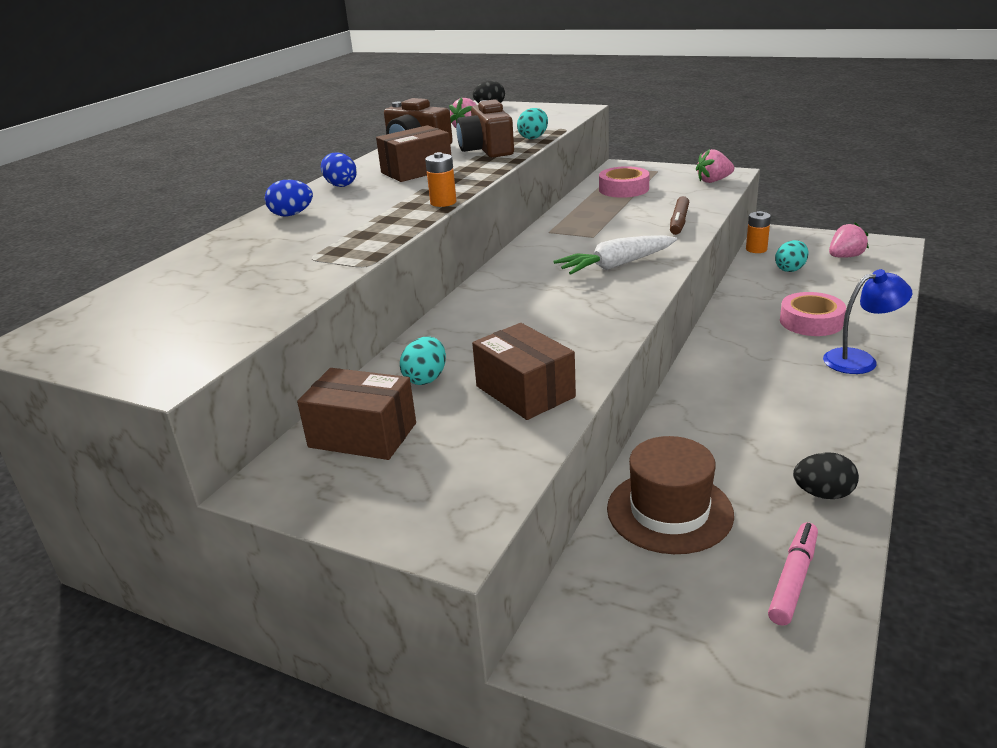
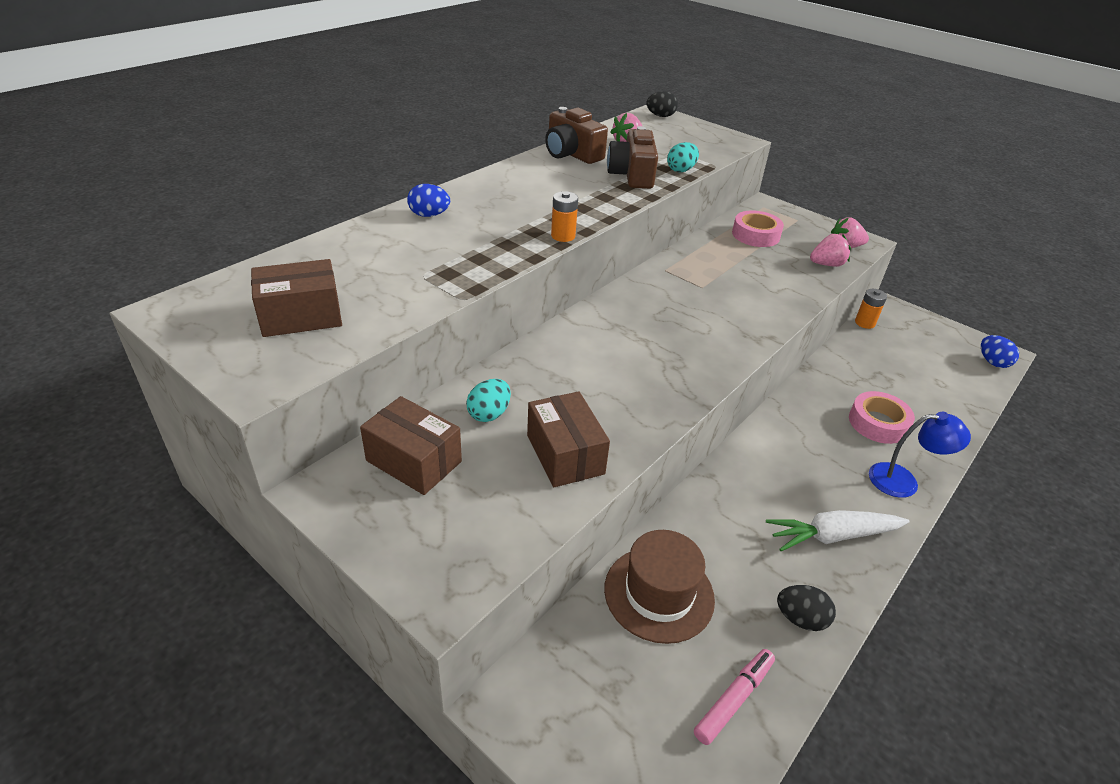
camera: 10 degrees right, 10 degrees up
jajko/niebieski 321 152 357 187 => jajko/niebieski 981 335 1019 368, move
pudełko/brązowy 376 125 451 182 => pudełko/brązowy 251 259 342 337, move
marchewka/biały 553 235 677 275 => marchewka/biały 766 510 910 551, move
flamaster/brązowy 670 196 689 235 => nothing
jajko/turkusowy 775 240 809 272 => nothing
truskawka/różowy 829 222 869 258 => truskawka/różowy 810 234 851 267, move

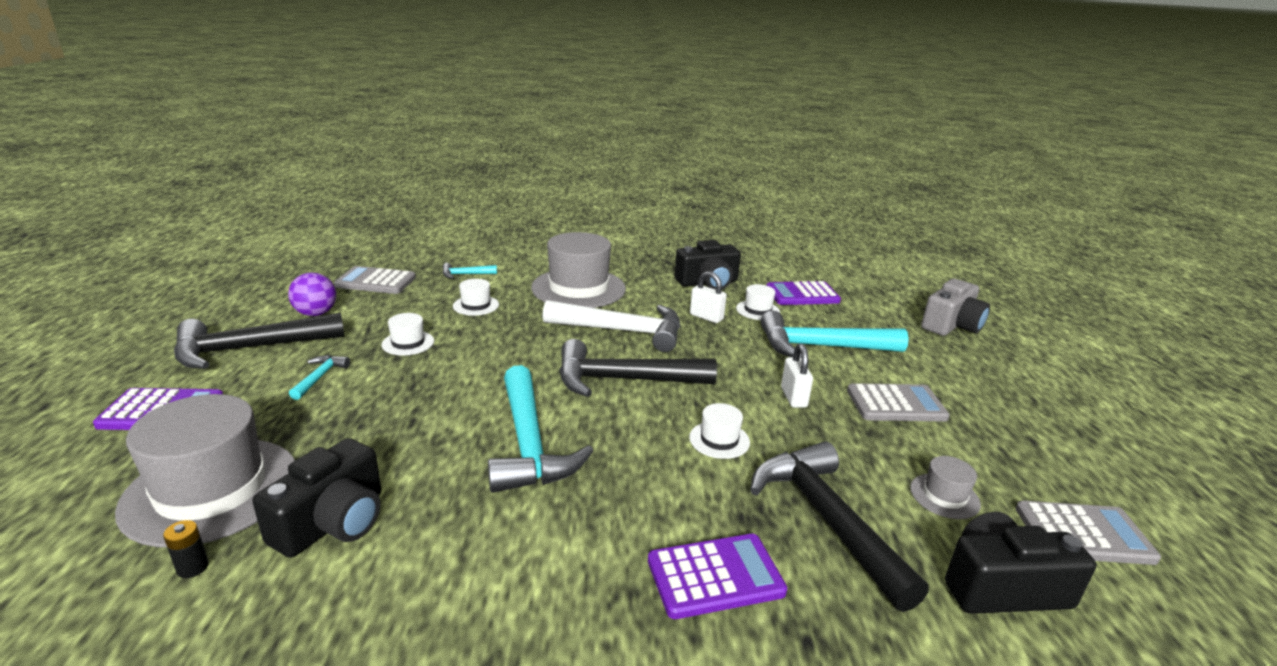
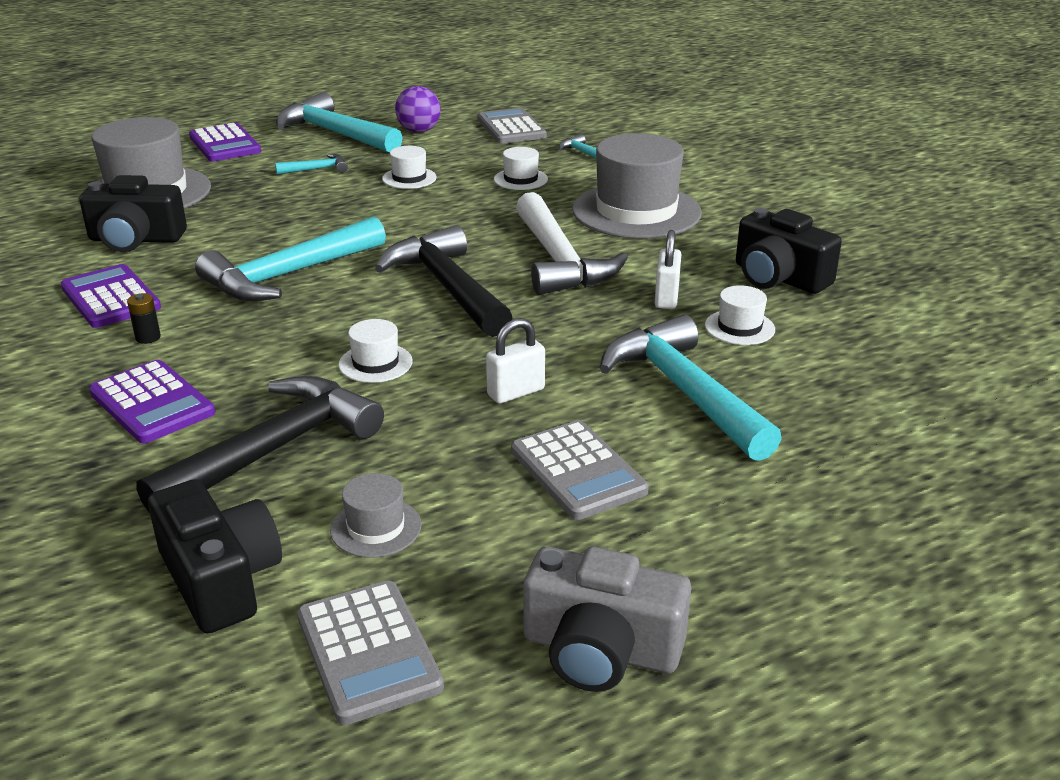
camera: 65 degrees right, 5 degrees up
bateria/czarny 163 520 209 578 => bateria/czarny 127 293 161 344, move
młotek/czarny 174 313 345 369 => młotek/turkusowy 276 92 403 153
kalkulator/fioletowy 766 281 841 305 => kalkulator/fioletowy 61 264 161 328, move
aparat fotograficzny/szary 921 278 990 336 => aparat fotograficzny/szary 523 546 691 692, move

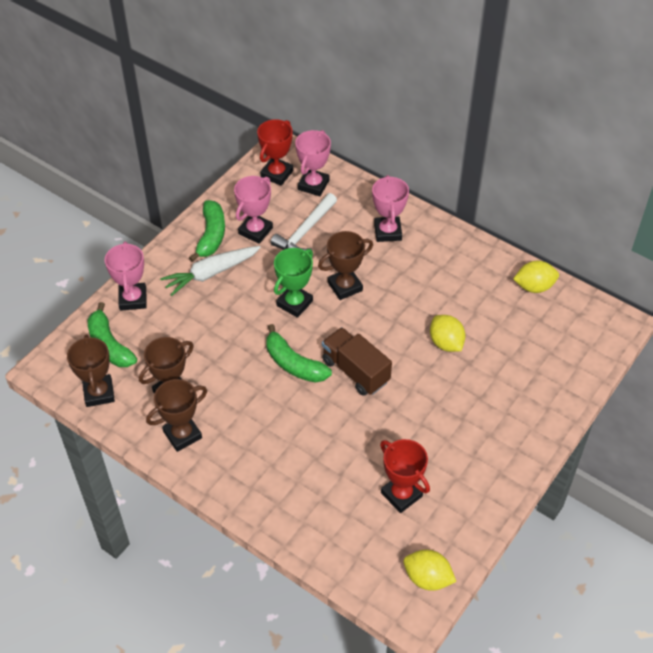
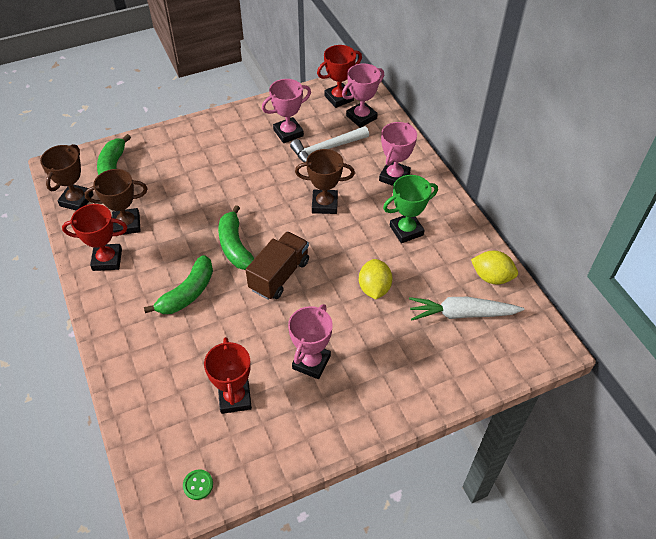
camera: 30 degrees right, 0 degrees up
puchar/różowy 105 242 147 311 => puchar/różowy 288 304 333 379, move
puchar/brązowy 146 379 207 452 => puchar/czerwony 62 204 127 271
marchewka/biały 160 246 261 296 => marchewka/biały 409 297 525 320, move
banan/zielony 189 200 225 262 => banan/zielony 144 255 213 314, move
puchar/zielony 274 248 313 318 => puchar/zielony 383 175 438 243, move
ciężarówka/brązowy 322 327 392 396 => ciężarówka/brązowy 246 231 309 300, 45 degrees clockwise
cytryna/żółty 403 550 456 591 => guzik/zielony 183 469 213 500

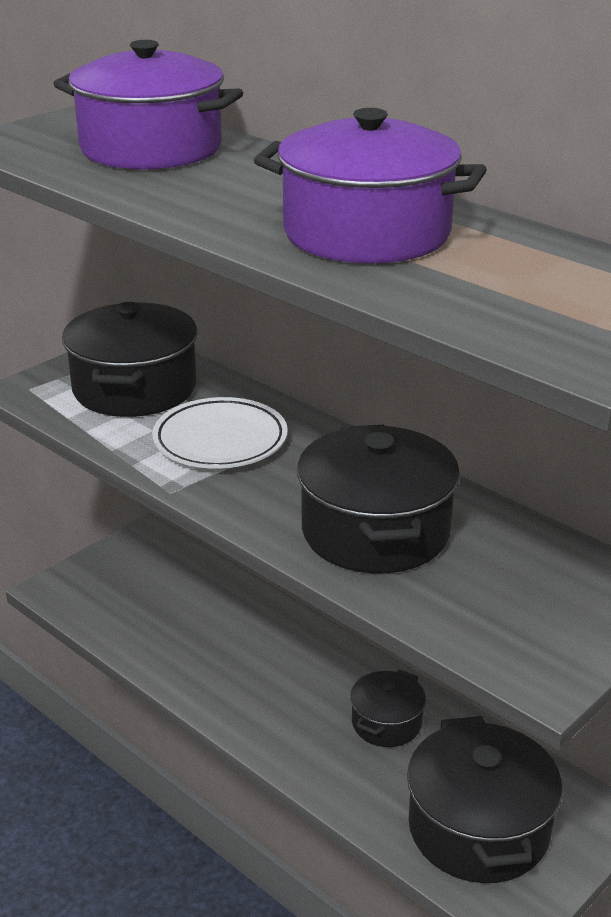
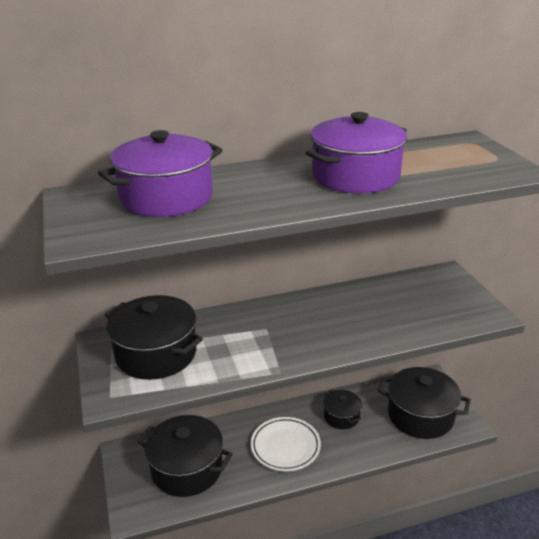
camera: 60 degrees left, 0 degrees up
talerz/biały 152 397 288 469 => talerz/biały 251 417 321 471, move
garnek/czarny 297 425 460 573 => garnek/czarny 137 415 233 497, move

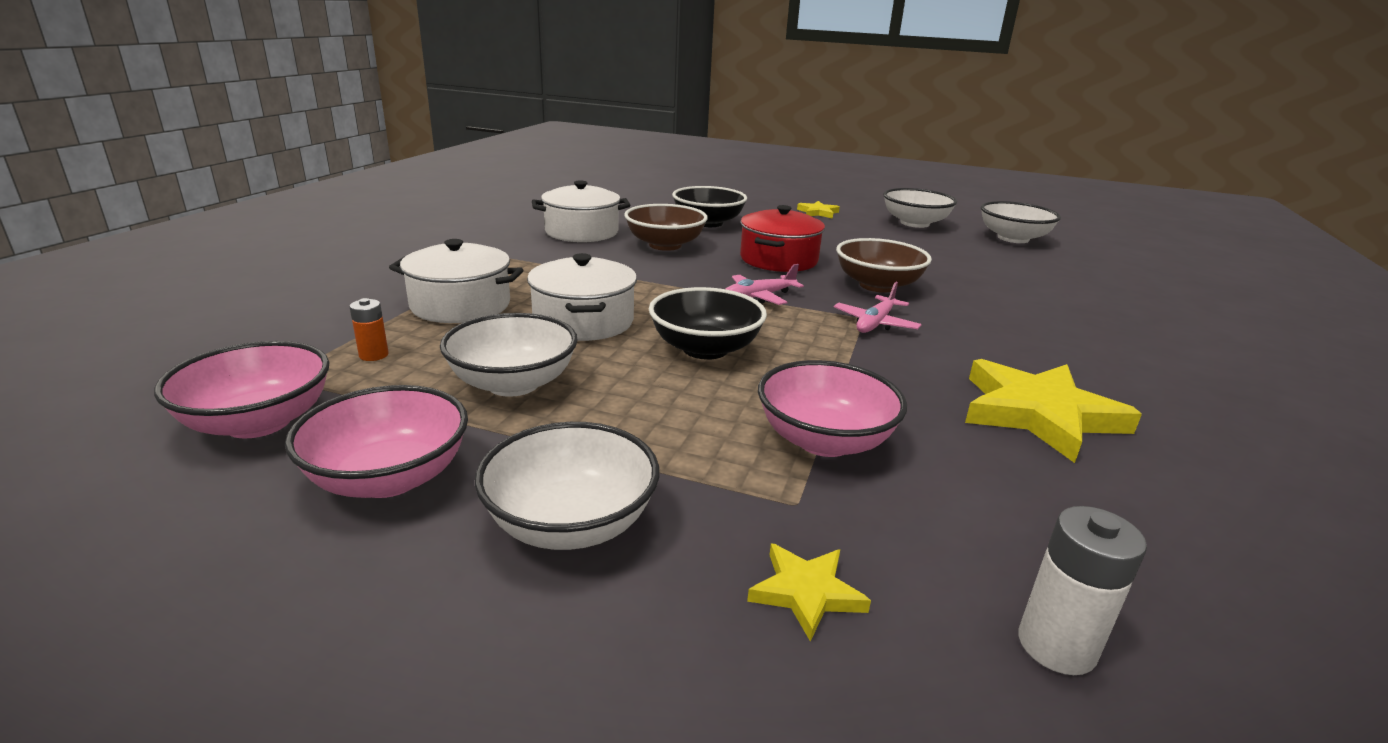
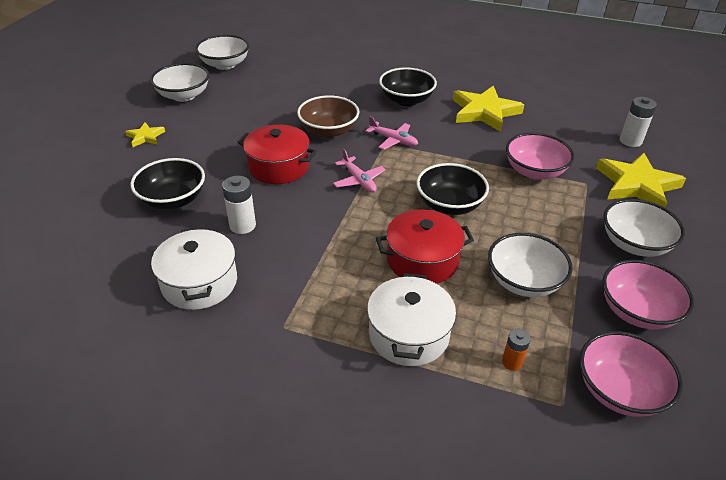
camera: 90 degrees left, 15 degrees up
garnek/biały 527 253 637 341 => garnek/czerwony 376 209 474 284
miska/brązowy 624 204 708 251 => bateria/biały 222 176 256 234
gwiazda/żółty 747 543 871 642 => gwiazda/żółty 596 153 686 208, x2.03
nothing => miska/czarny 379 67 437 106

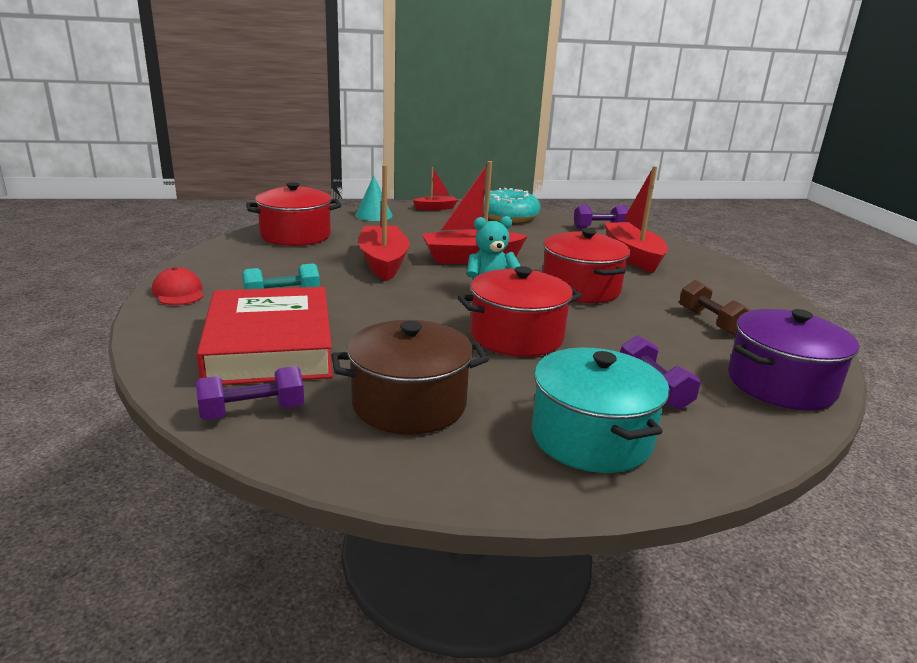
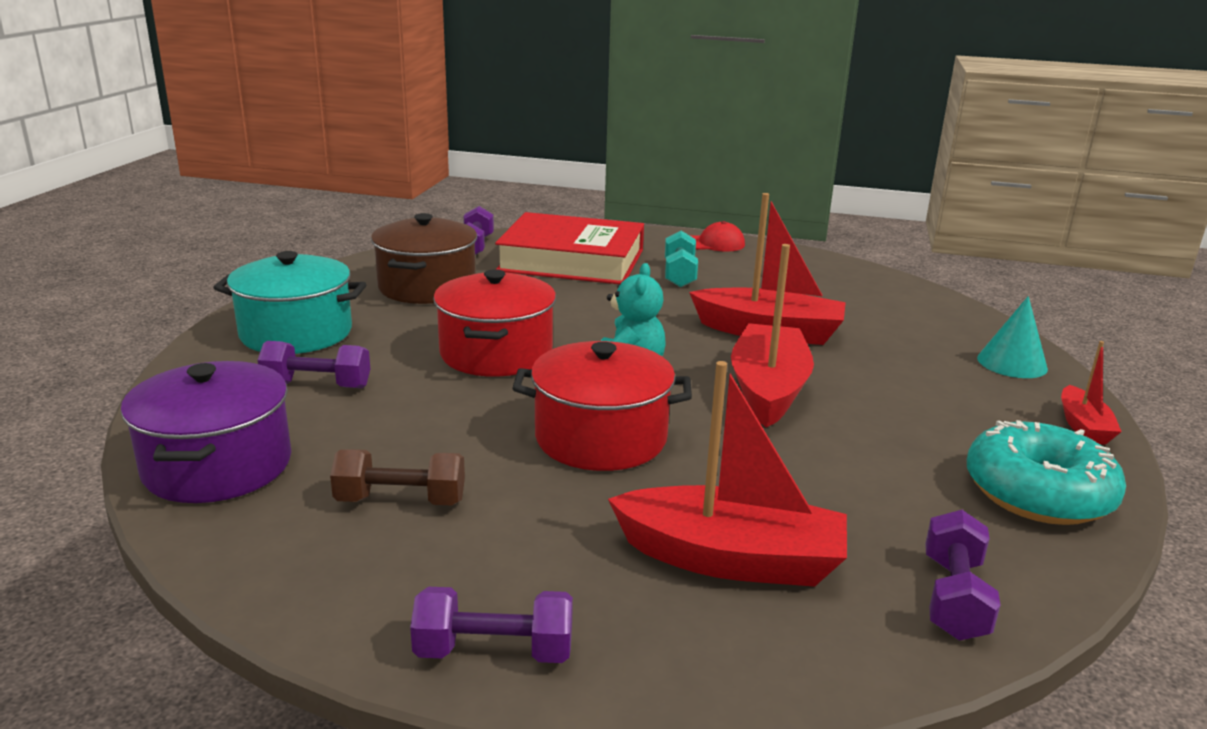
camera: 115 degrees right, 0 degrees up
garnek/czerwony 246 182 341 246 => nothing
nothing => hantel/fioletowy 410 587 573 663

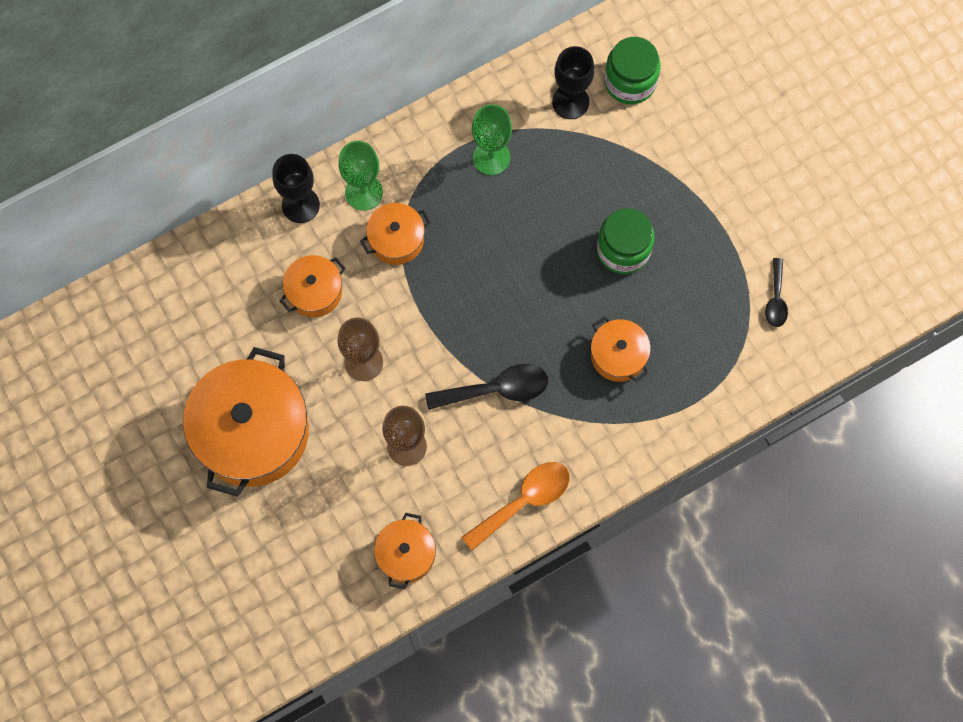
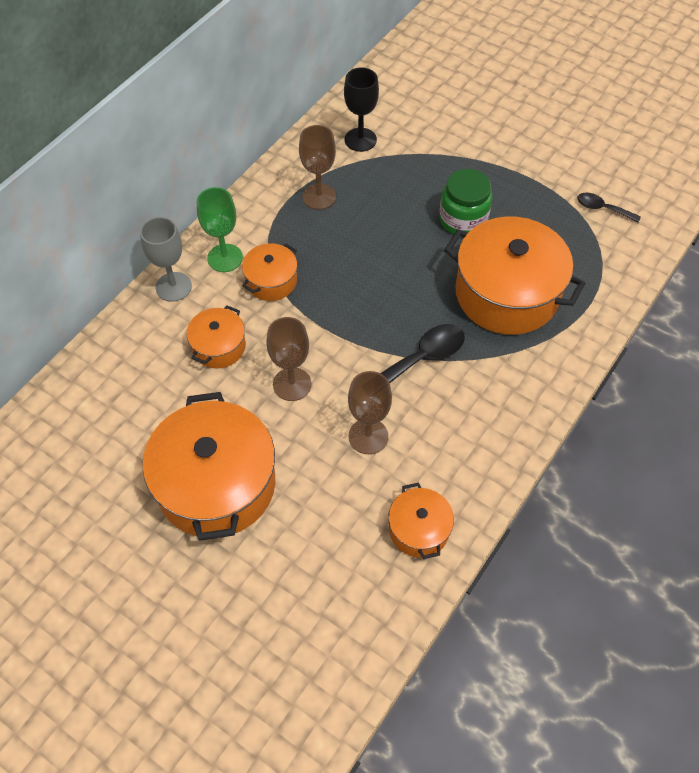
camera: 25 degrees left, 15 degrees down
kielich/czarny 272 154 320 223 => kielich/szary 140 217 192 302
łyżka/pomarańczowy 462 462 570 551 => nothing
kielich/zielony 472 104 512 175 => kielich/brązowy 299 125 336 210
garnek/pomarańczowy 591 317 651 382 => garnek/pomarańczowy 444 216 585 335, x2.01
słoik/zielony 604 37 661 104 => nothing
łyżka/czarny 765 258 788 327 => łyżka/czarny 577 193 641 222, 135 degrees clockwise

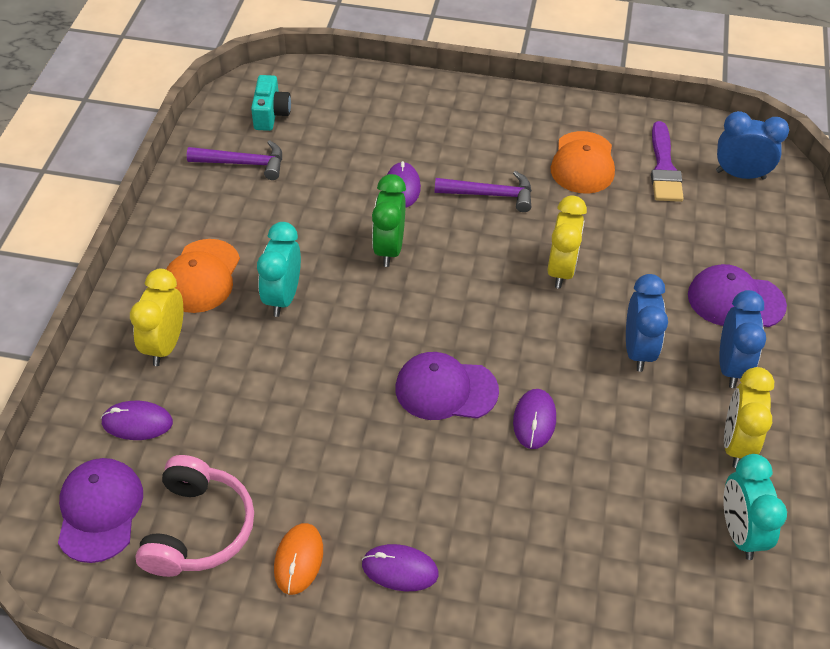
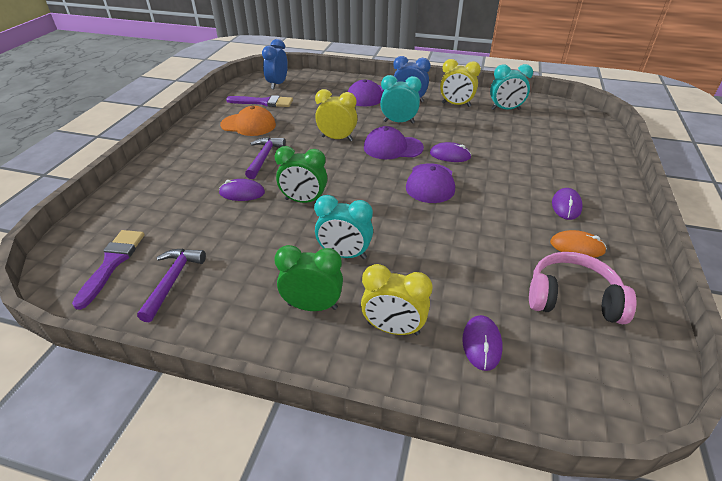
camera: 85 degrees left, 10 degrees down
czapka/fioletowy 58 458 143 563 => czapka/fioletowy 364 126 424 159, move
czapka/pomarańczowy 166 239 240 313 => budzik/zielony 274 245 343 311
aparat fotograficzny/turkusowy 251 75 291 131 => pędzel/fioletowy 72 230 145 310
budzik/niebieski 626 274 668 372 => budzik/turkusowy 380 75 421 124

